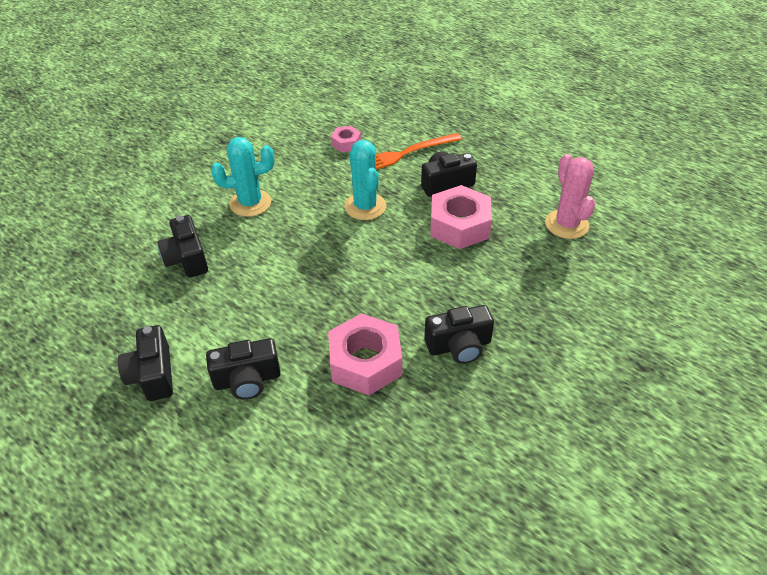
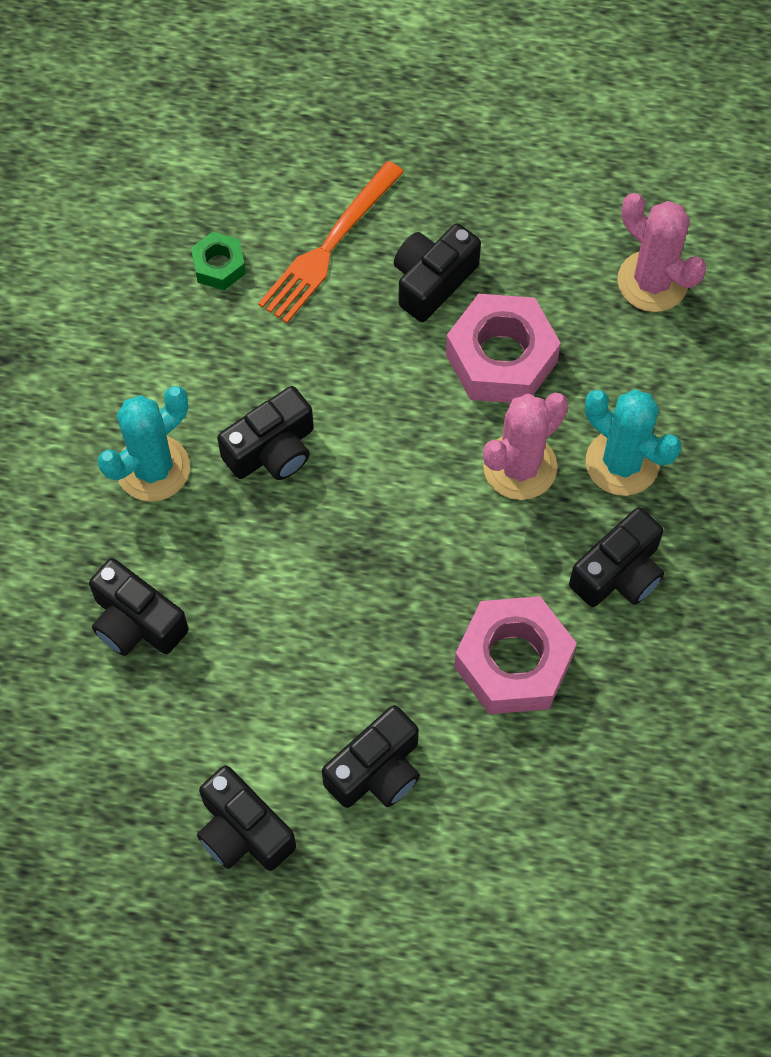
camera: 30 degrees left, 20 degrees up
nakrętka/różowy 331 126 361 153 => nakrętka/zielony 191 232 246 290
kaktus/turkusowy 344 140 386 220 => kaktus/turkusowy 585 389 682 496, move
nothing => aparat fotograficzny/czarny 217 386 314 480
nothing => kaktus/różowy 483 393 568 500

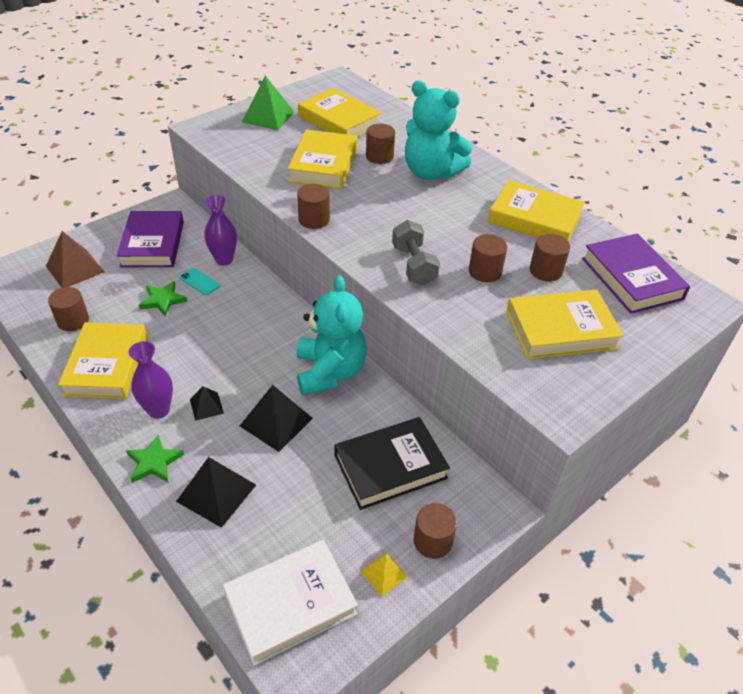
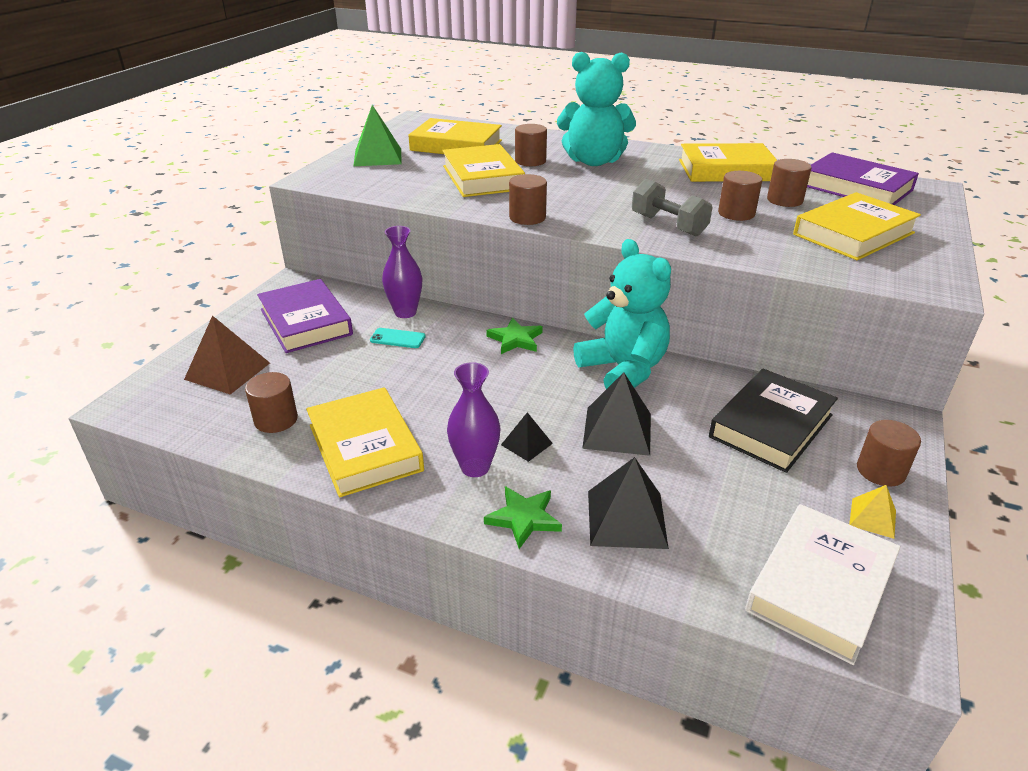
camera: 25 degrees left, 10 degrees down
gwiazda/zielony 139 281 187 317 => gwiazda/zielony 486 318 543 354, move

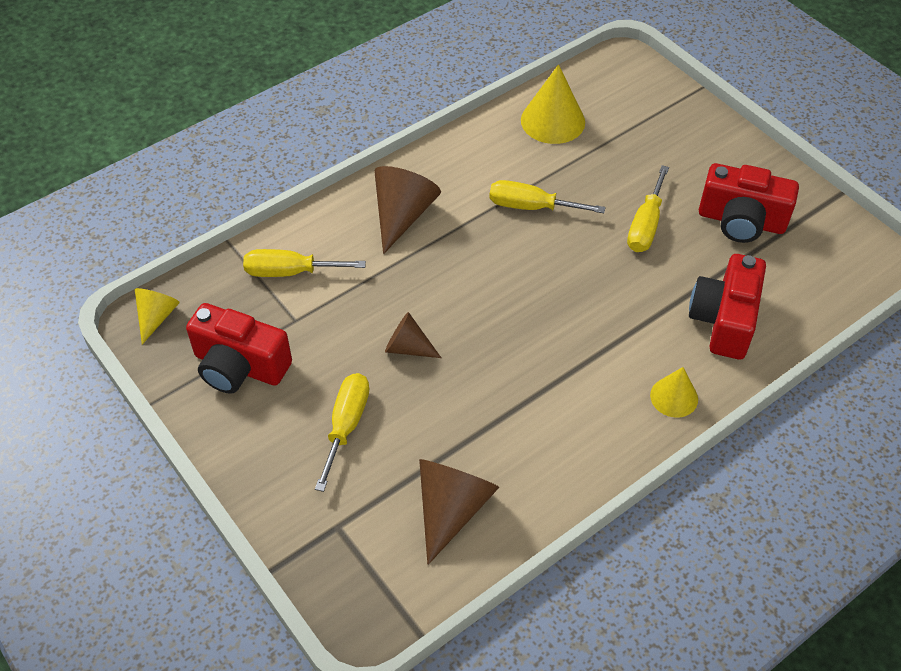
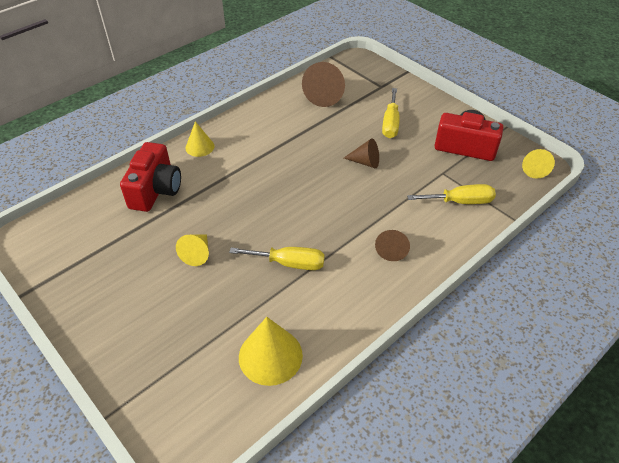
camera: 175 degrees right, 5 degrees down
stożek/brązowy 375 166 441 254 => stożek/brązowy 375 230 410 261, x0.61
śrubokręt/żółty 627 165 669 252 => stożek/żółty 176 234 209 266
aparat fotograficzny/czerwony 699 163 799 243 => nothing

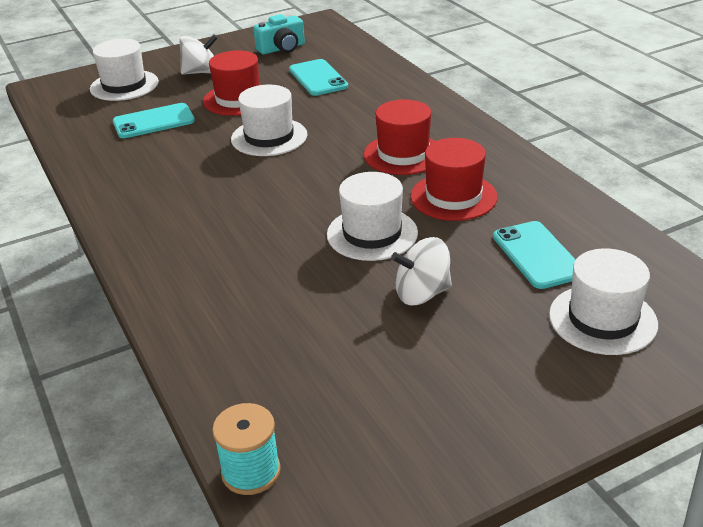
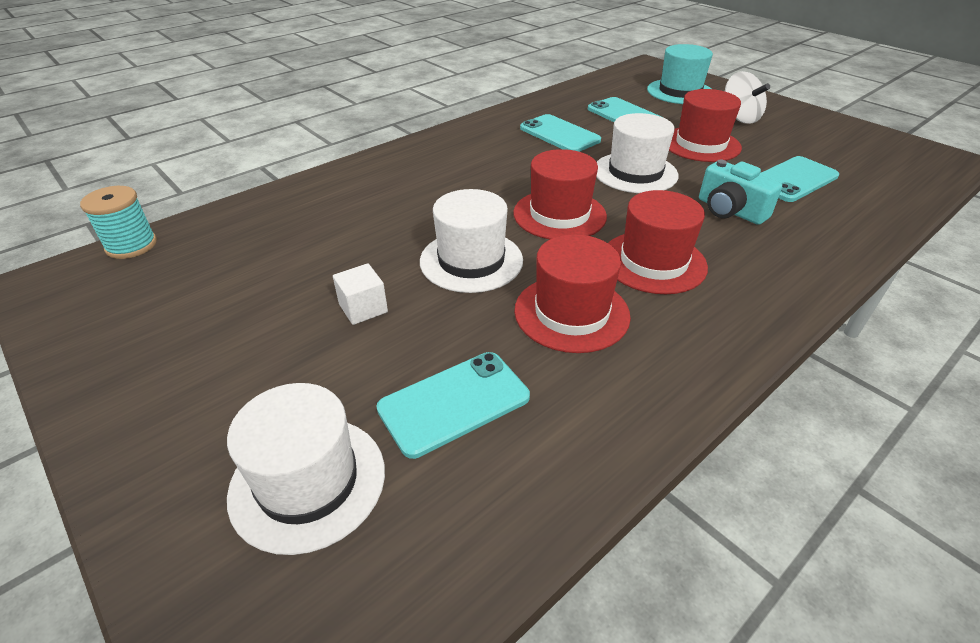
camera: 75 degrees right, 5 degrees up
kapelusz/biały 90 39 159 101 => kapelusz/turkusowy 647 44 713 104
aparat fotograficzny/turkusowy 253 14 305 55 => aparat fotograficzny/turkusowy 699 160 782 225, move
bączek/biały 391 237 452 305 => sześcian/biały 333 263 388 325
nothing => kapelusz/czerwony 513 149 607 239
nothing => telefon/turkusowy 520 114 601 152

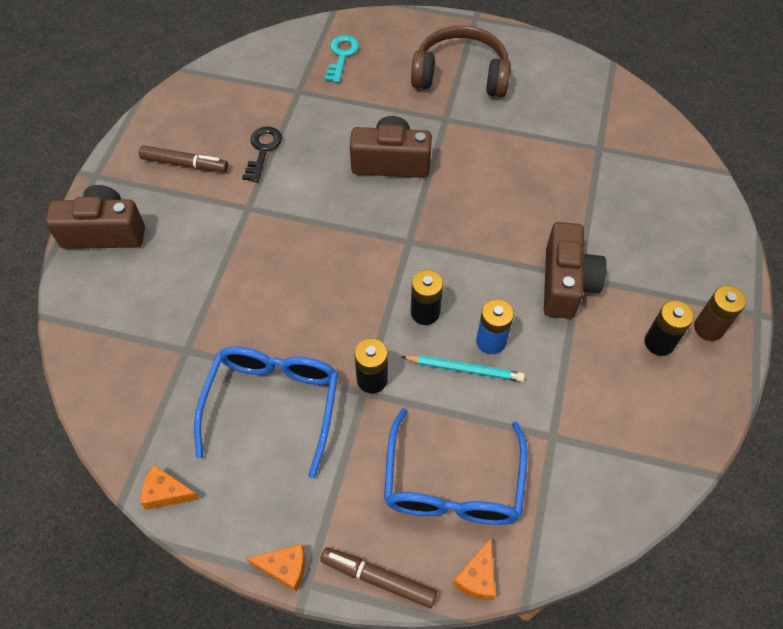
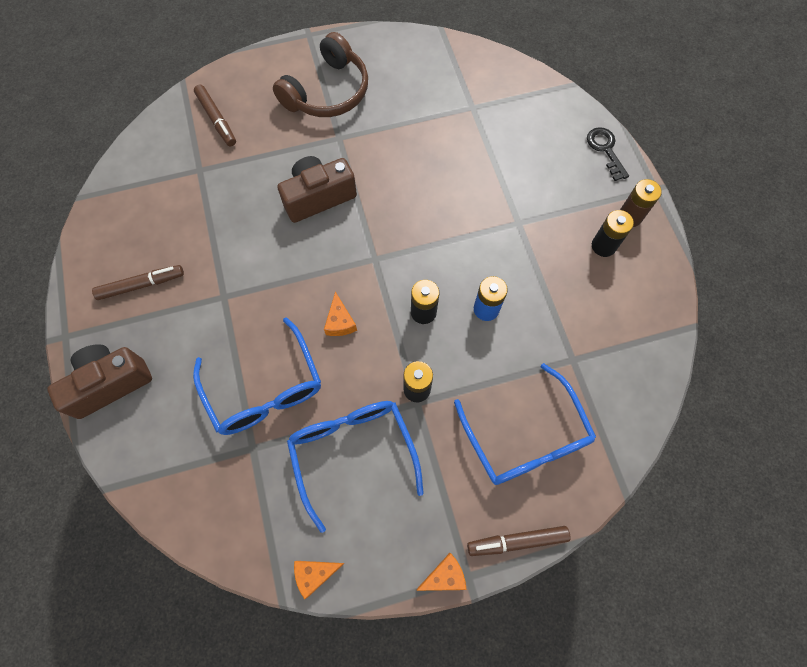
camera: 30 degrees left, 10 degrees up
klucz/czarny 242 127 282 182 => klucz/czarny 587 127 629 181, move
klucz/turkusowy 324 35 359 83 => flamaster/brązowy 194 85 236 146
ołówek/turkusowy 401 355 525 382 => nothing
słuchawki/brązowy 411 26 511 97 => słuchawki/brązowy 273 32 368 117, 150 degrees clockwise
ser/pomarańczowy 453 538 496 600 => ser/pomarańczowy 324 292 357 336, move
aparat fotograficzny/brązowy 544 222 607 319 => nothing
nothing => okulary/niebieski 193 317 321 435

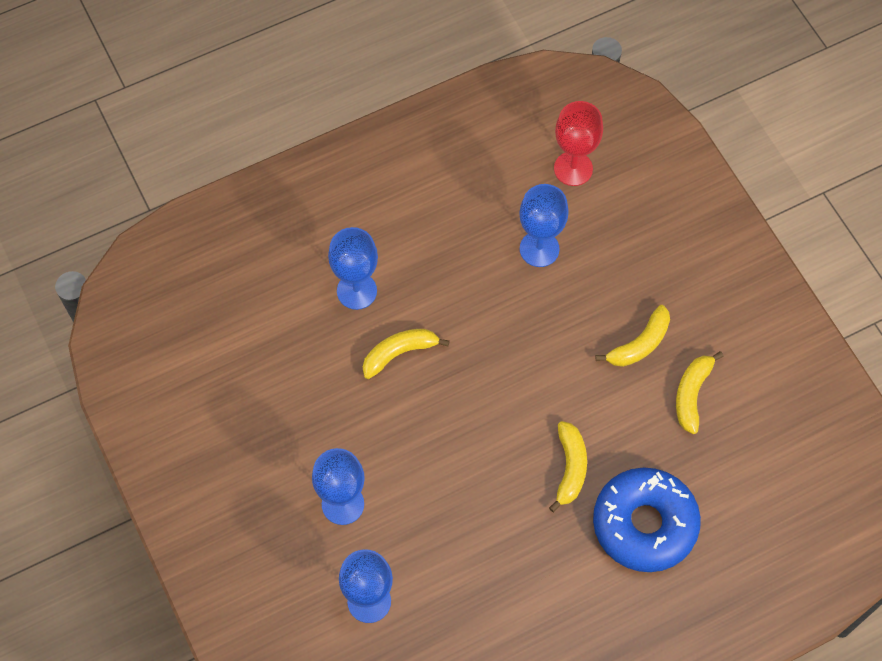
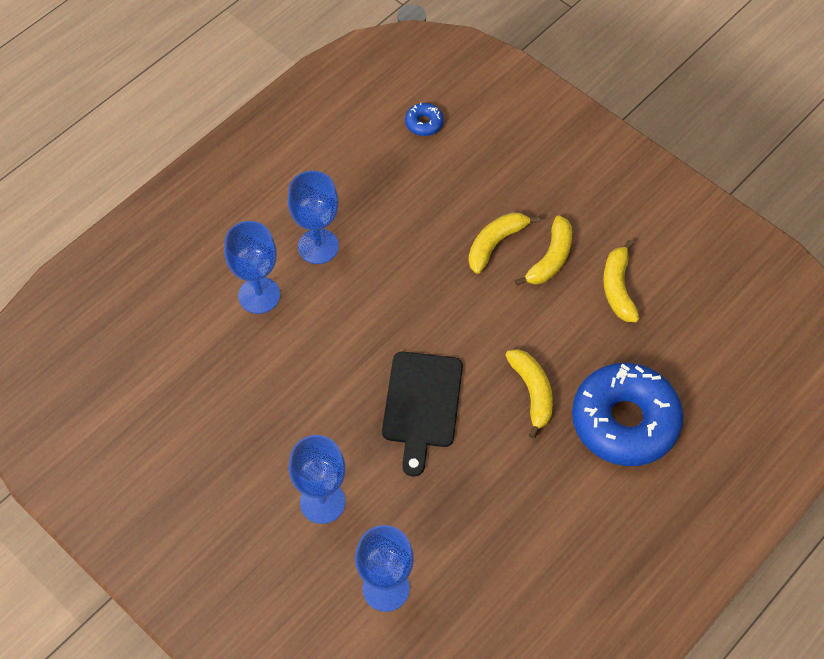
camera: 20 degrees left, 5 degrees down
banan/żółty 363 329 449 379 => banan/żółty 469 212 540 274, move
kielich/niebieski 519 184 569 267 => kielich/niebieski 288 171 339 264, move
kielich/czerwony 554 101 603 186 => donut/niebieski 405 102 444 136
nothing => deska do krojenia/czarny 382 352 463 477

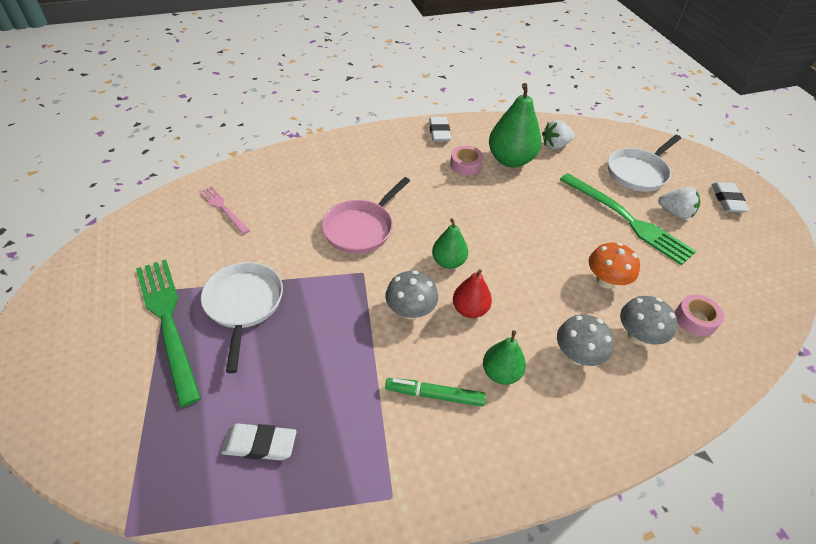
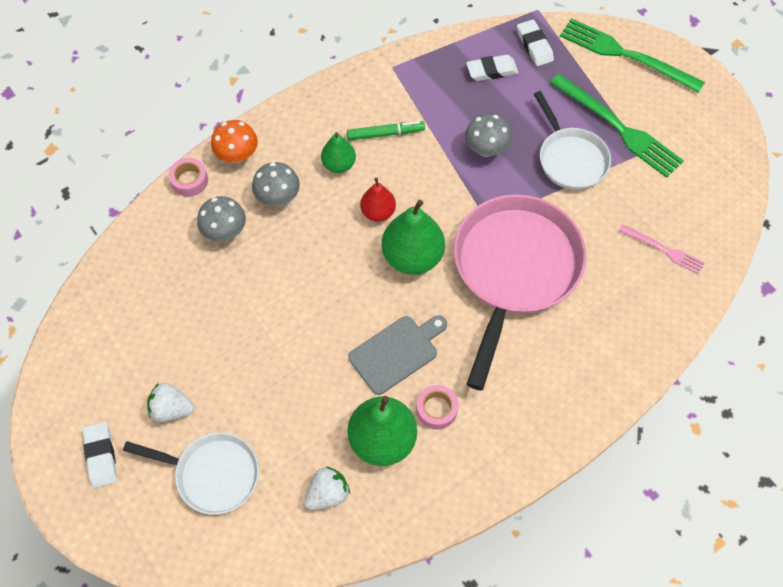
camera: 165 degrees right, 15 degrees up
patelnia/różowy 322 177 410 254 => patelnia/różowy 454 194 586 390, x1.75
grzyb/szary 385 270 438 319 => grzyb/szary 465 114 511 157, move
gumka do mazania/biały 429 117 451 142 => gumka do mazania/biały 517 20 554 66, move
gruszka/zielony 432 218 468 269 => gruszka/zielony 382 200 445 275, x1.72
widelec/zielony 560 173 696 265 => widelec/zielony 560 18 705 93, move
grzyb/pomarańczowy 589 242 640 289 => grzyb/pomarańczowy 211 120 258 163, move
patelnia/biały 608 135 681 192 => patelnia/biały 123 432 259 515, 75 degrees clockwise
taśma klejąca/różowy 675 294 724 336 => taśma klejąca/różowy 169 158 208 197, move
nothing => deska do krojenia/szary 348 315 447 395

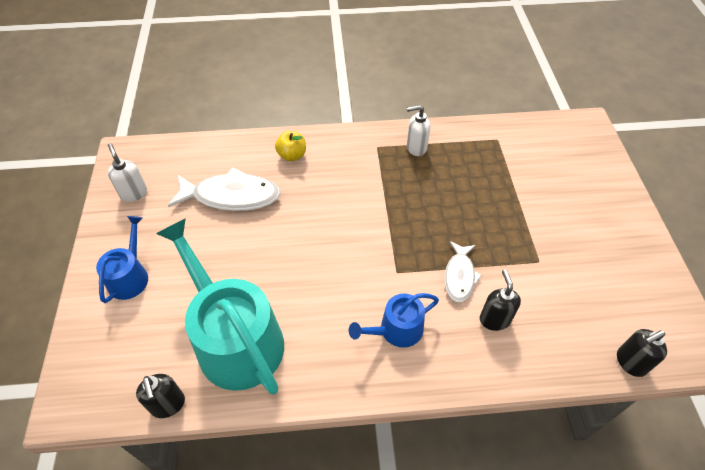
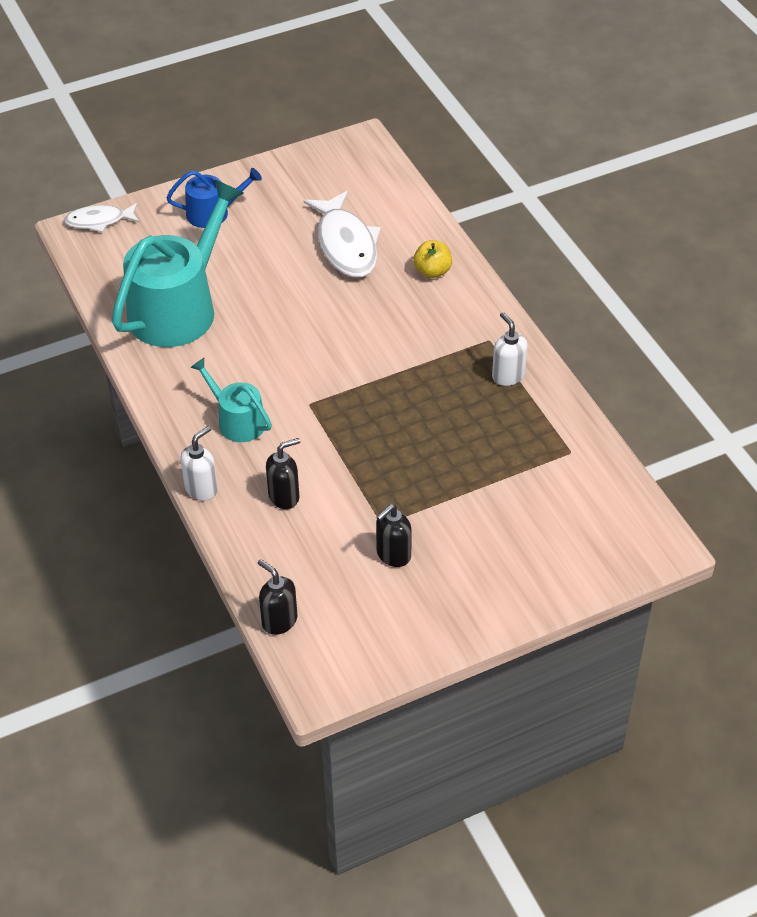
camera: 70 degrees right, 5 degrees down
dozownik mydła/biały 108 143 147 202 => dozownik mydła/biały 180 426 218 500, move
dozownik mydła/czarny 136 374 185 418 => dozownik mydła/czarny 376 504 412 567, move
konewka/niebieski 349 293 439 348 => konewka/turkusowy 190 358 272 442
ryba/biały 445 241 482 302 => ryba/biały 64 203 139 232, move

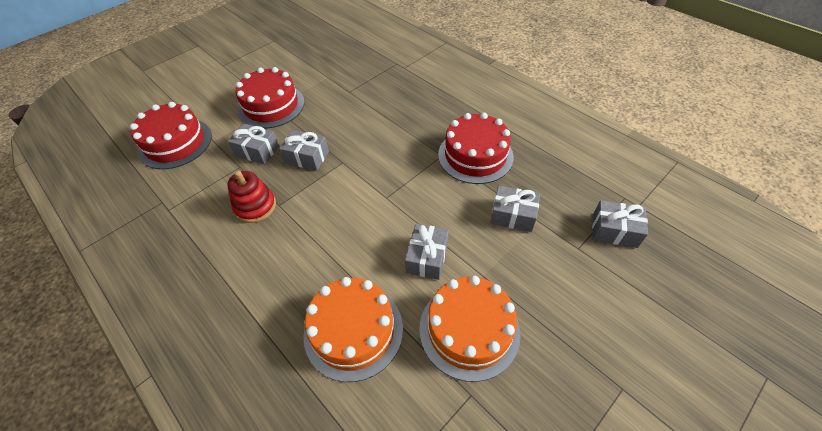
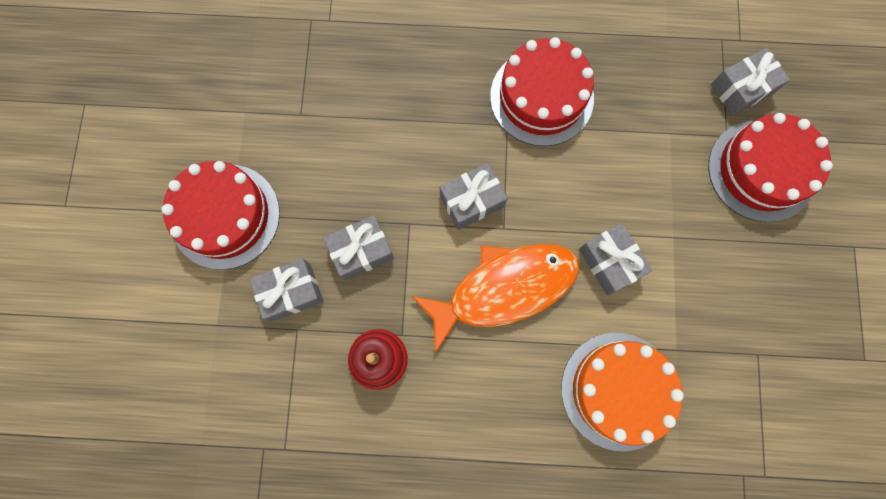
camera: 45 degrees left, 25 degrees up
tort/czerwony 130 102 212 169 => tort/czerwony 708 113 833 222, move
tort/pomarańczowy 419 276 520 382 => nothing
prezent/szary 490 186 540 232 => prezent/szary 440 163 507 230, move
nothing => ryba/pomarańczowy 411 244 580 353

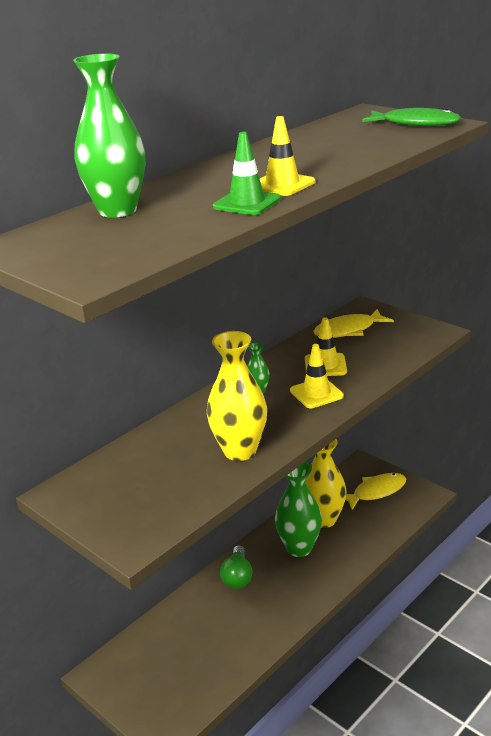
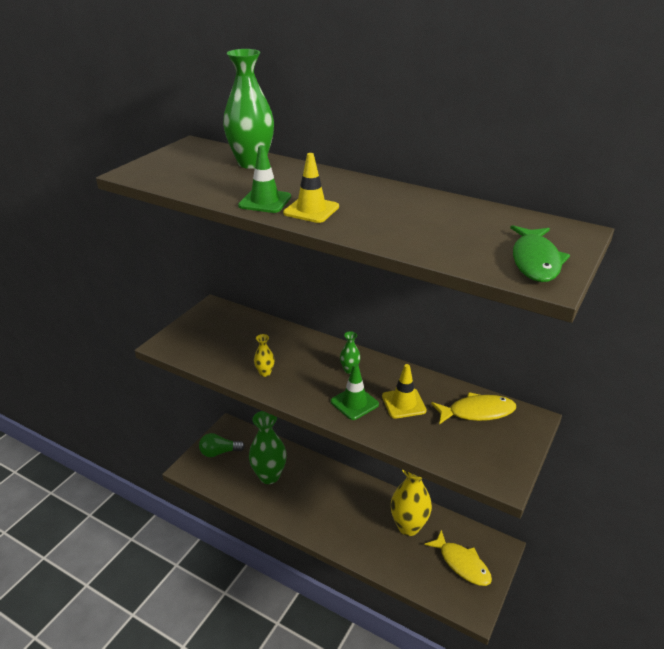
camera: 75 degrees right, 5 degrees up
wazon/żółty 207 331 267 461 => wazon/żółty 254 334 274 377, x0.46
żarówka/zielony 220 545 252 589 => żarówka/zielony 199 433 245 457, move
wazon/zielony 275 462 322 557 => wazon/zielony 249 411 287 484, move
pachołek/żółty 290 344 344 408 => pachołek/zielony 331 364 379 420
ryba/żółty 313 309 394 338 => ryba/żółty 431 392 516 425, 120 degrees clockwise

